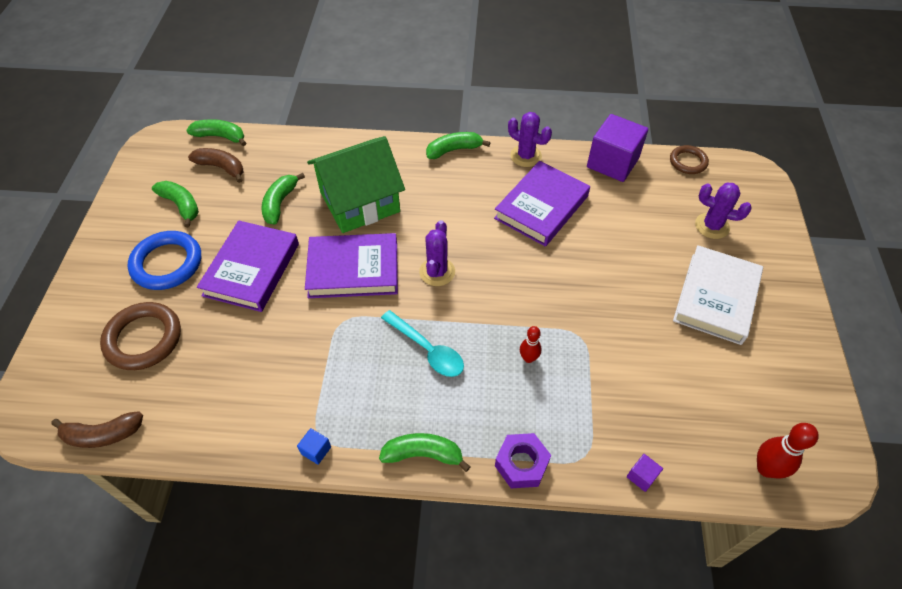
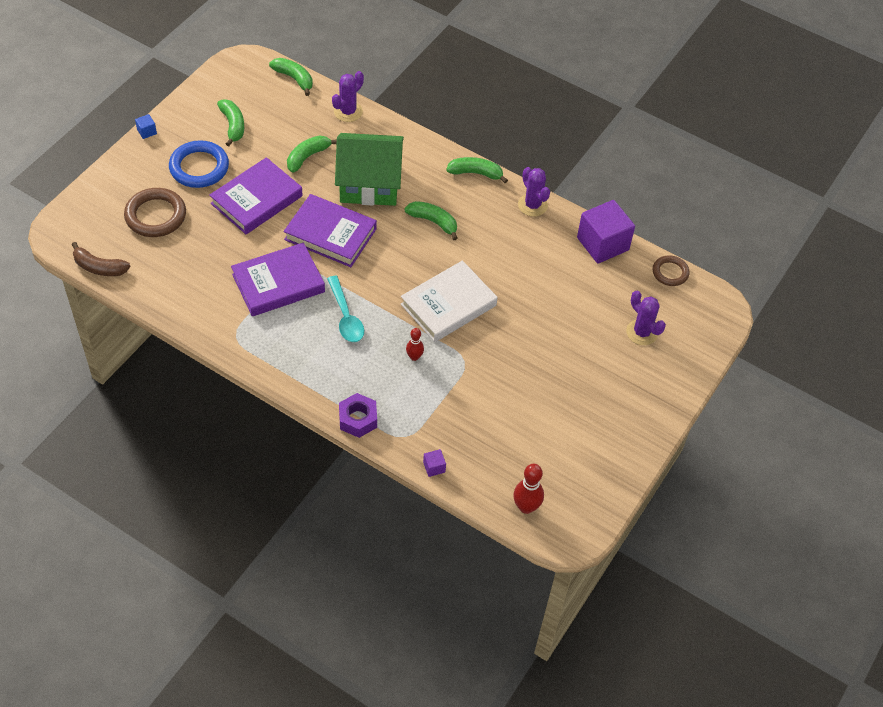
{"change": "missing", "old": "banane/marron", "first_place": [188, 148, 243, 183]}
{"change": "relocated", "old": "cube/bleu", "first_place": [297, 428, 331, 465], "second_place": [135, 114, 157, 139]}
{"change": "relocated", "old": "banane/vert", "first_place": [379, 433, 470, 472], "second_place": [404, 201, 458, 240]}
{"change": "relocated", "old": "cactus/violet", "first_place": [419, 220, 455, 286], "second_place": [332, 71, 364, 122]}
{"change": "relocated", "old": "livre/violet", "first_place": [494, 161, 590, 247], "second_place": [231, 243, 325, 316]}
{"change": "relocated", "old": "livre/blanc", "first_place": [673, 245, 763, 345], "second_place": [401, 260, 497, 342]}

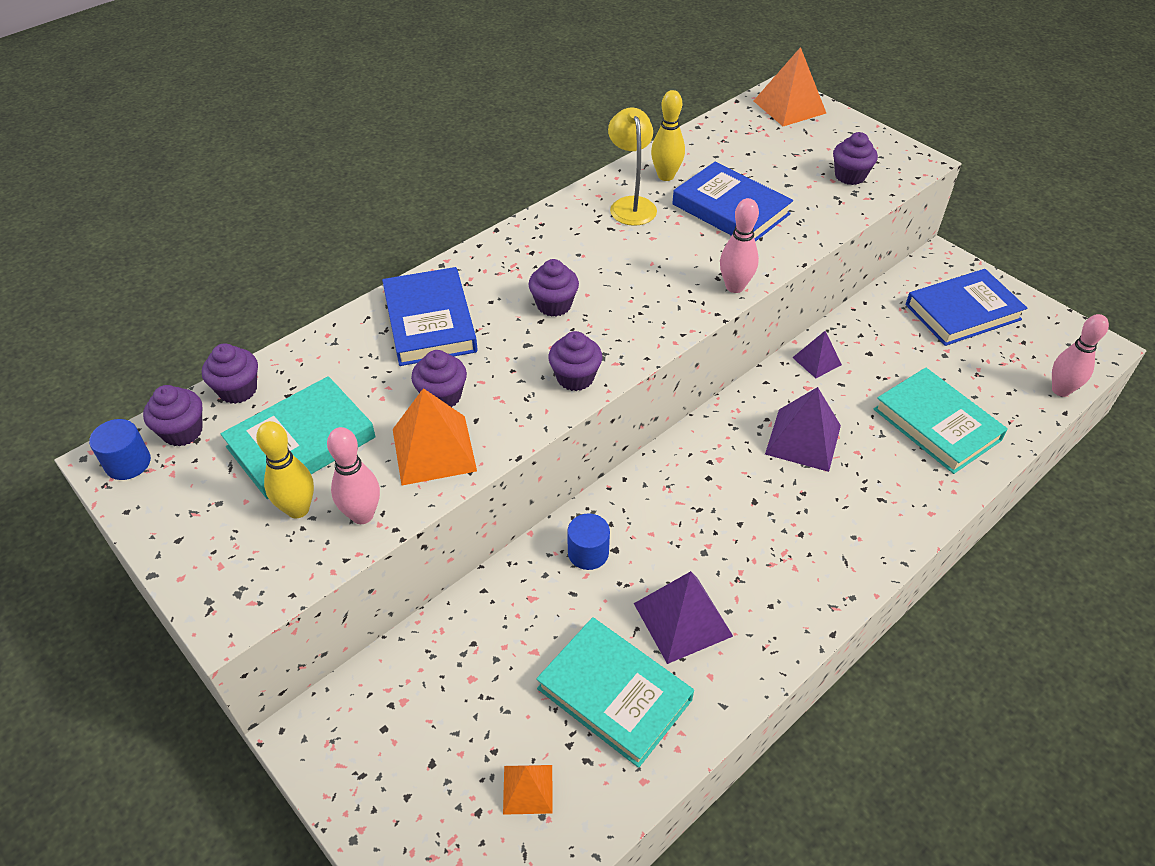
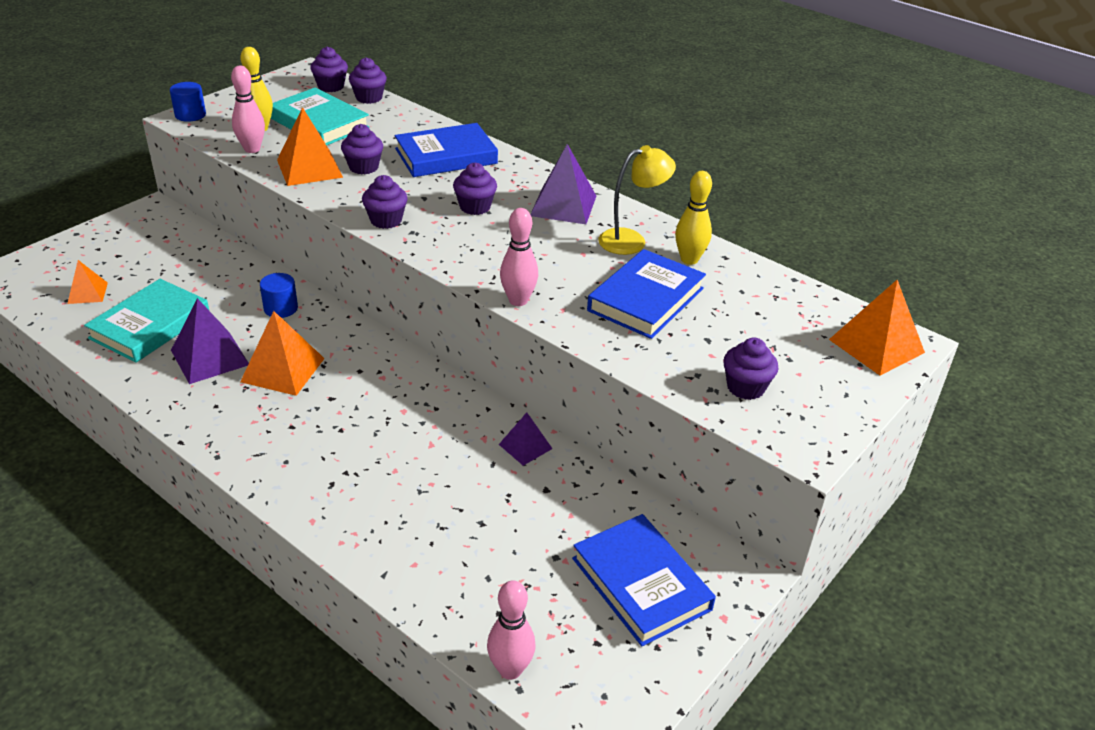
{"change": "missing", "old": "livre/turquoise", "first_place": [874, 368, 1008, 474]}
{"change": "appeared", "new": "pyramide/orange", "second_place": [240, 311, 325, 396]}
{"change": "relocated", "old": "cylindre/bleu", "first_place": [89, 419, 151, 480], "second_place": [170, 82, 206, 122]}
{"change": "relocated", "old": "pyramide/violet", "first_place": [765, 387, 841, 472], "second_place": [530, 144, 596, 224]}

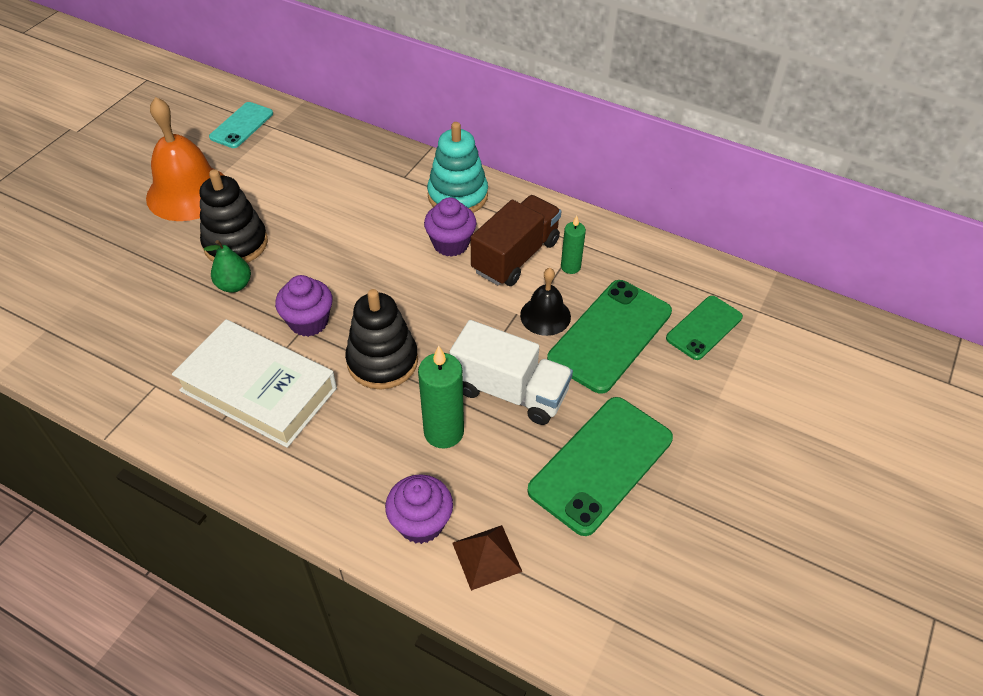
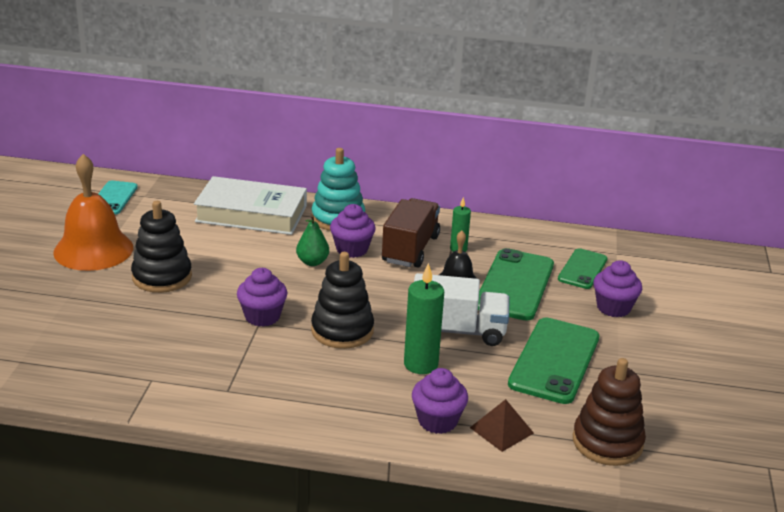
{"change": "appeared", "new": "jouet à empiler/marron", "second_place": [573, 358, 646, 466]}
{"change": "appeared", "new": "muffin/violet", "second_place": [593, 260, 642, 317]}
{"change": "relocated", "old": "livre/blanc", "first_place": [172, 319, 337, 448], "second_place": [194, 176, 307, 235]}
{"change": "relocated", "old": "poire/vert", "first_place": [204, 240, 251, 293], "second_place": [296, 215, 329, 266]}

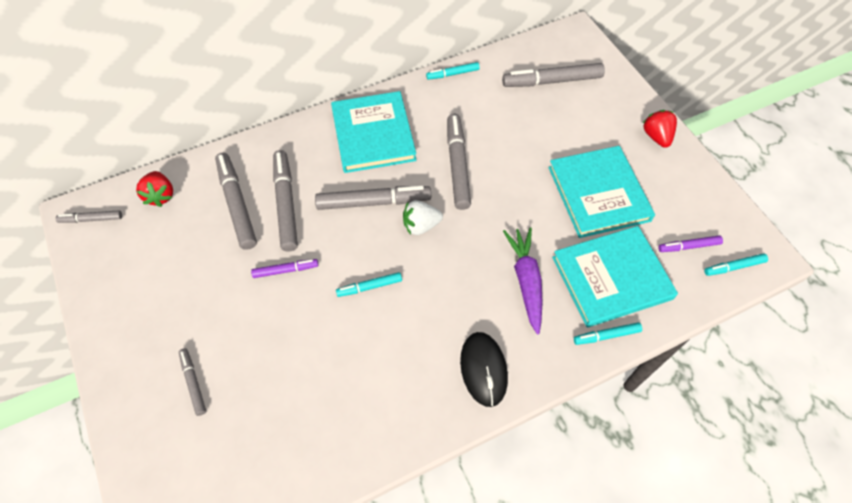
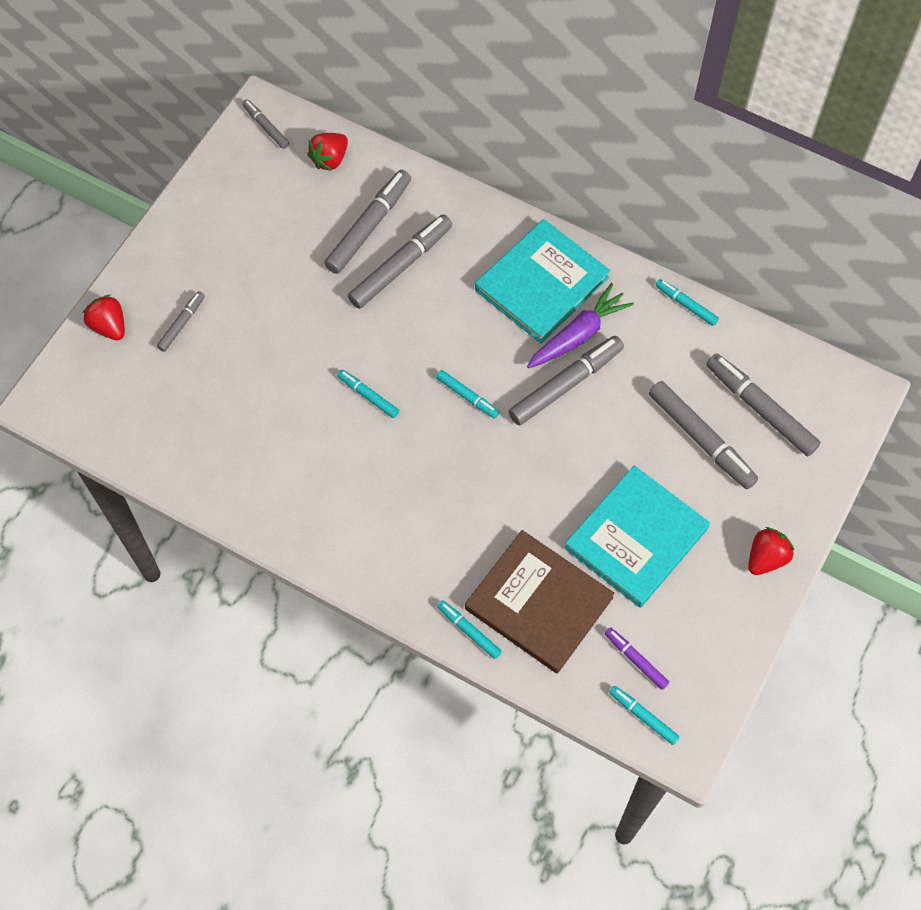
{"change": "missing", "old": "feutre/violet", "first_place": [251, 259, 318, 278]}
{"change": "missing", "old": "souris/noir", "first_place": [460, 332, 508, 407]}
{"change": "appeared", "new": "fraise/rouge", "second_place": [83, 295, 125, 341]}
{"change": "relocated", "old": "feutre/gris", "first_place": [315, 186, 431, 210], "second_place": [649, 381, 758, 489]}
{"change": "relocated", "old": "carotte/violet", "first_place": [503, 227, 543, 334], "second_place": [527, 283, 634, 368]}
{"change": "exchanged", "old": "fraise/blanc", "new": "feutre/turquoise", "first_place": [403, 200, 443, 235], "second_place": [436, 370, 499, 419]}
{"change": "colour", "old": "livre/turquoise", "new": "livre/marron", "first_place": [552, 226, 678, 327], "second_place": [465, 530, 614, 674]}

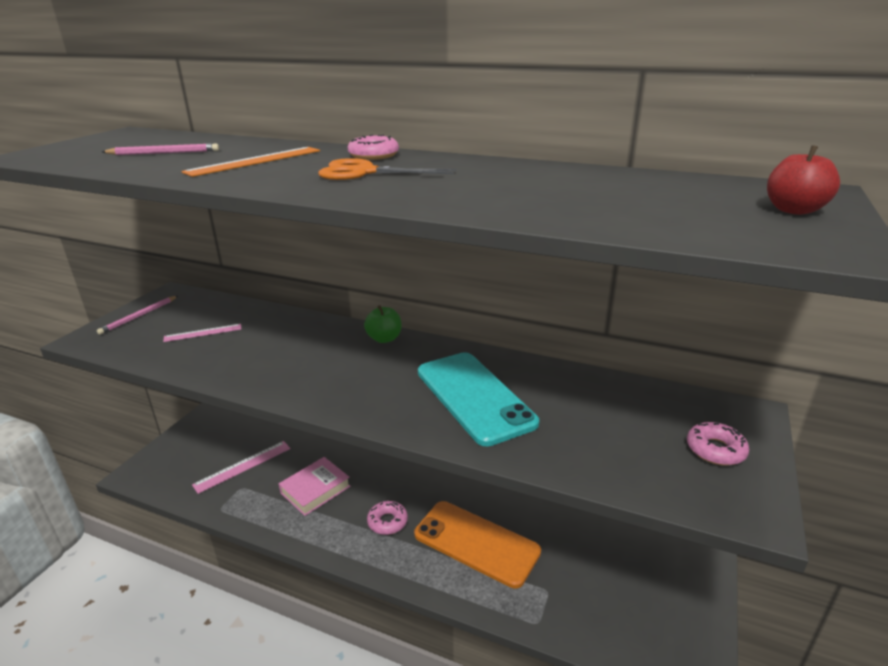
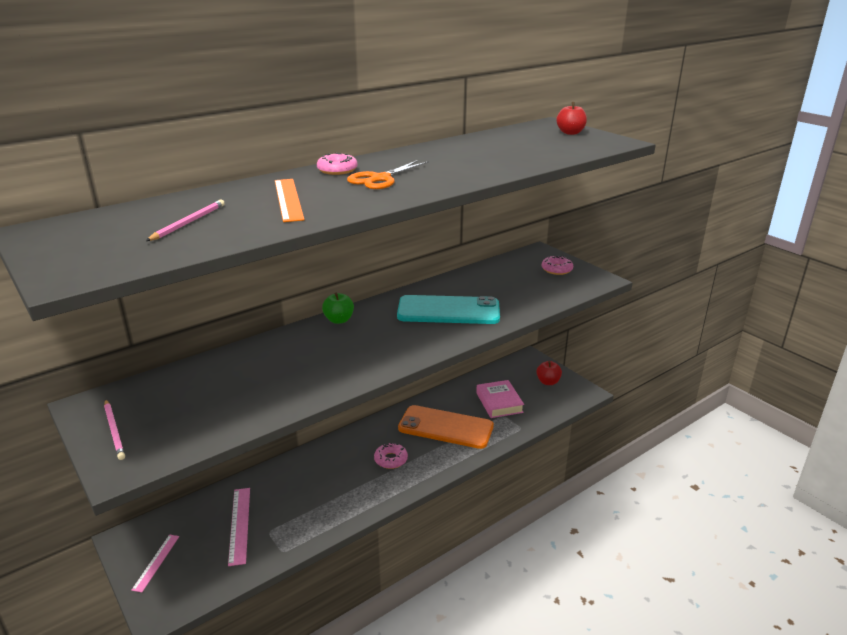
{"change": "appeared", "new": "pomme/rouge", "second_place": [536, 361, 562, 385]}
{"change": "relocated", "old": "règle/rose", "first_place": [163, 324, 241, 342], "second_place": [131, 535, 179, 592]}
{"change": "relocated", "old": "livre/rose", "first_place": [279, 457, 351, 516], "second_place": [476, 380, 524, 418]}
{"change": "spun", "old": "téléphone/orange", "first_place": [414, 501, 541, 588], "second_place": [398, 405, 494, 449], "degrees": 45}

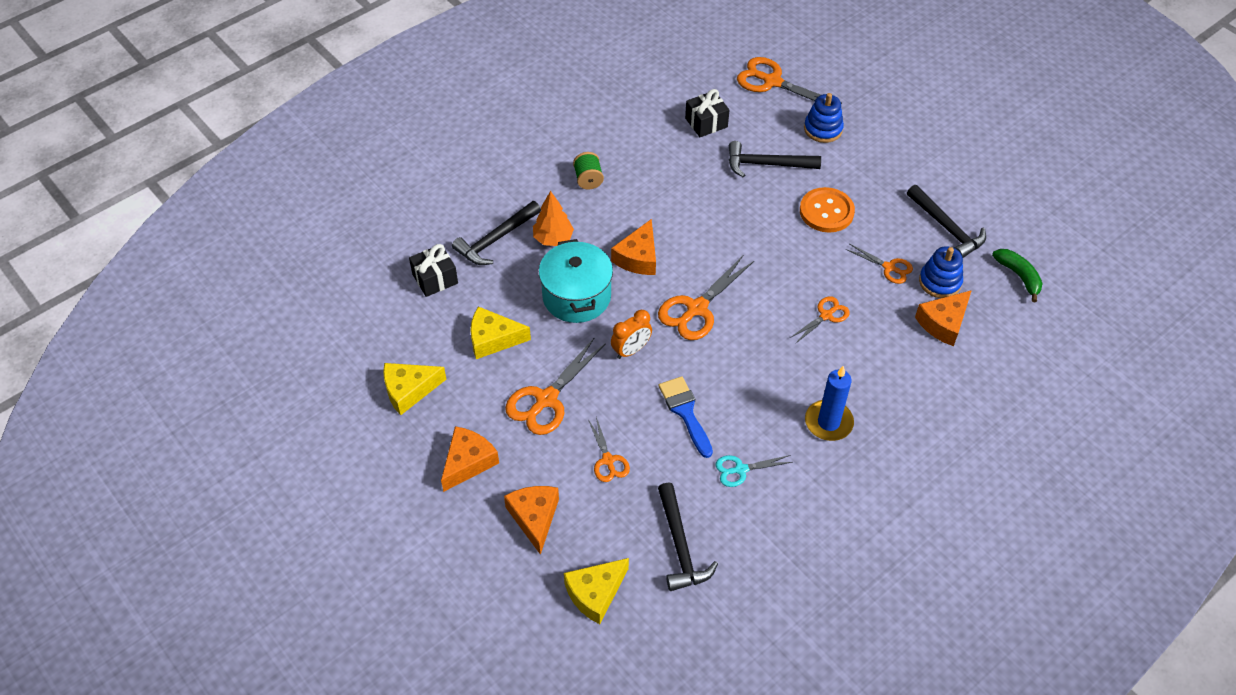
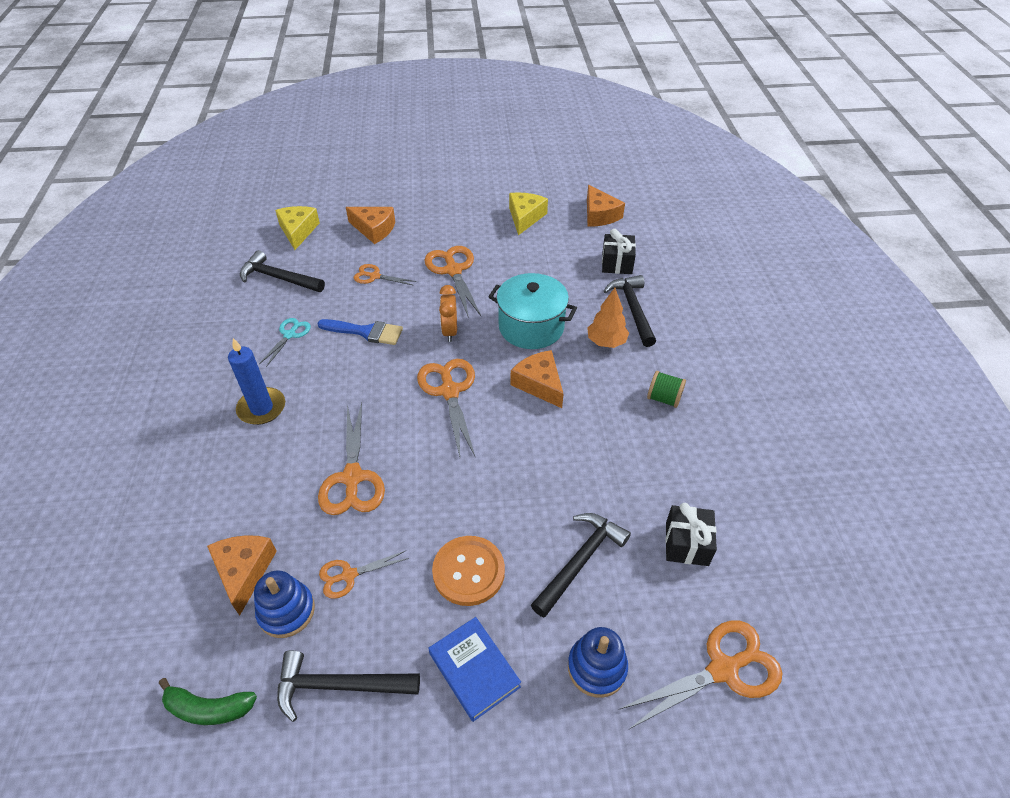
{"change": "missing", "old": "fromage/jaune", "first_place": [470, 306, 531, 359]}
{"change": "appeared", "new": "livre/bleu", "second_place": [428, 617, 521, 722]}
{"change": "relocated", "old": "fromage/orange", "first_place": [441, 426, 499, 492], "second_place": [587, 185, 625, 227]}
{"change": "size", "old": "ciseaux/orange", "first_place": [790, 296, 850, 344], "second_place": [318, 402, 385, 515], "factor": 1.73}

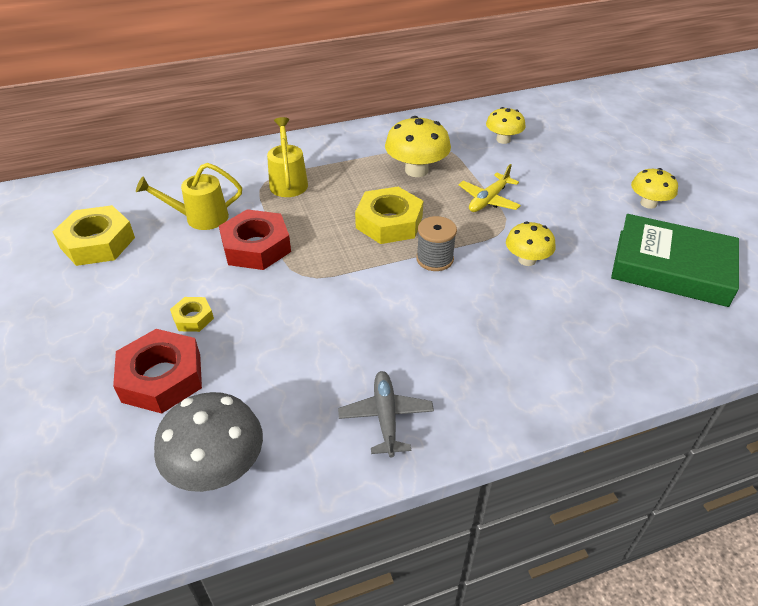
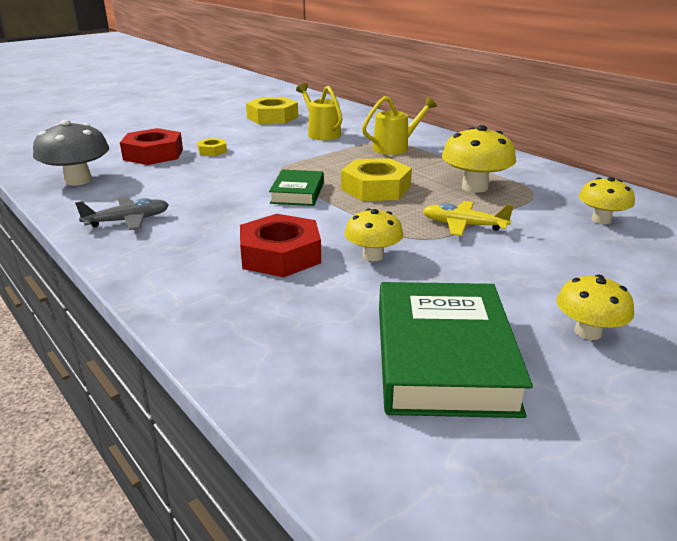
{"change": "missing", "old": "bobine/gris", "first_place": [416, 216, 457, 271]}
{"change": "appeared", "new": "livre/vert", "second_place": [269, 170, 324, 206]}
{"change": "relocated", "old": "écrou/rouge", "first_place": [219, 209, 291, 270], "second_place": [240, 214, 321, 277]}

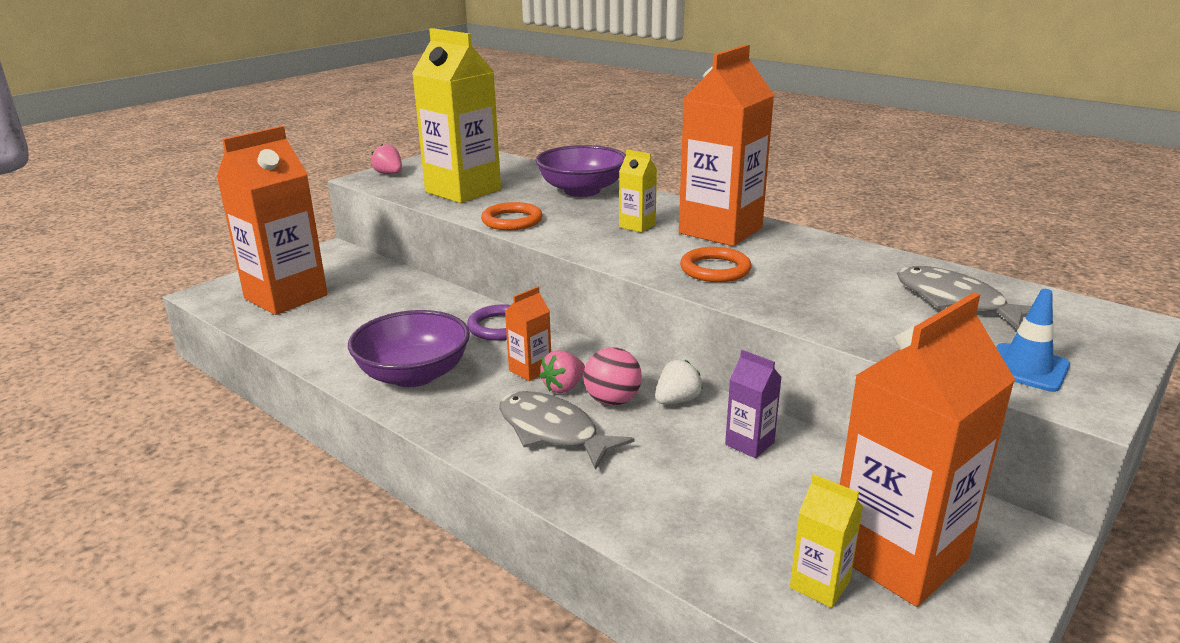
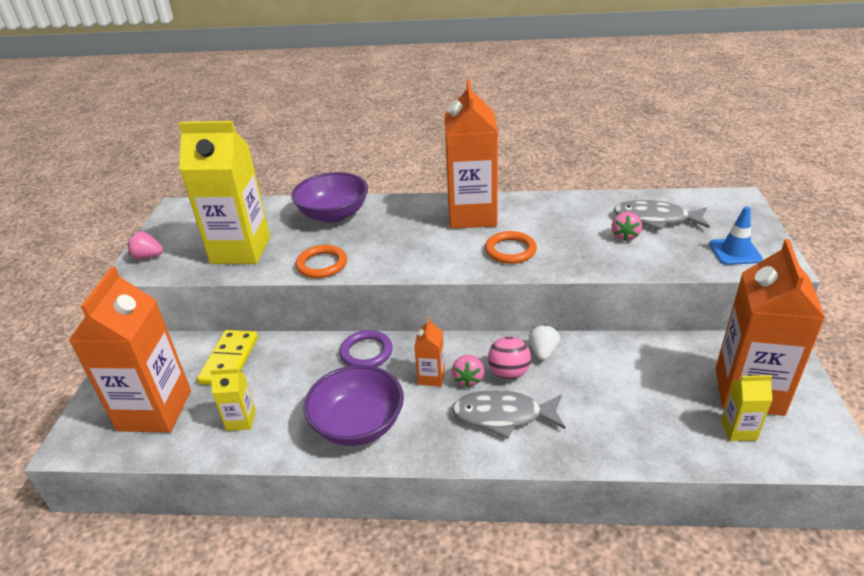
{"change": "missing", "old": "brique de lait/violet", "first_place": [725, 350, 782, 458]}
{"change": "appeared", "new": "domino/jaune", "second_place": [197, 330, 258, 385]}
{"change": "appeared", "new": "fraise/rose", "second_place": [612, 212, 642, 241]}
{"change": "relocated", "old": "brique de lait/jaune", "first_place": [619, 150, 657, 232], "second_place": [210, 368, 256, 431]}

